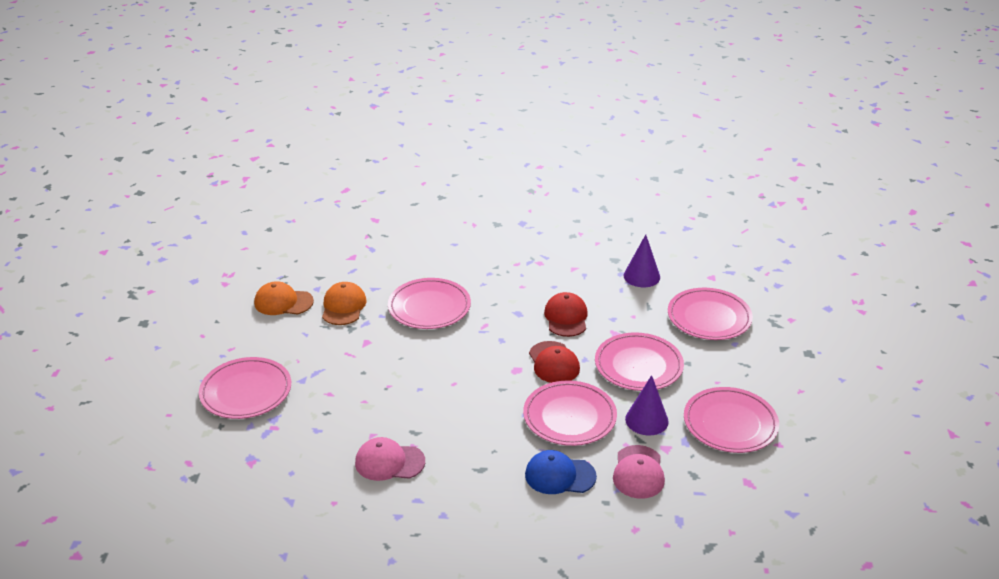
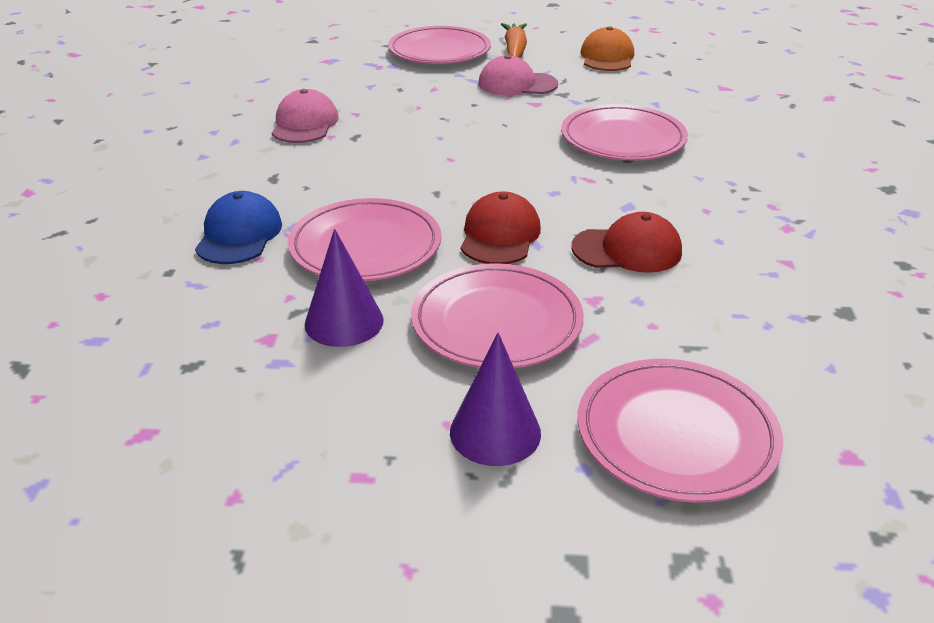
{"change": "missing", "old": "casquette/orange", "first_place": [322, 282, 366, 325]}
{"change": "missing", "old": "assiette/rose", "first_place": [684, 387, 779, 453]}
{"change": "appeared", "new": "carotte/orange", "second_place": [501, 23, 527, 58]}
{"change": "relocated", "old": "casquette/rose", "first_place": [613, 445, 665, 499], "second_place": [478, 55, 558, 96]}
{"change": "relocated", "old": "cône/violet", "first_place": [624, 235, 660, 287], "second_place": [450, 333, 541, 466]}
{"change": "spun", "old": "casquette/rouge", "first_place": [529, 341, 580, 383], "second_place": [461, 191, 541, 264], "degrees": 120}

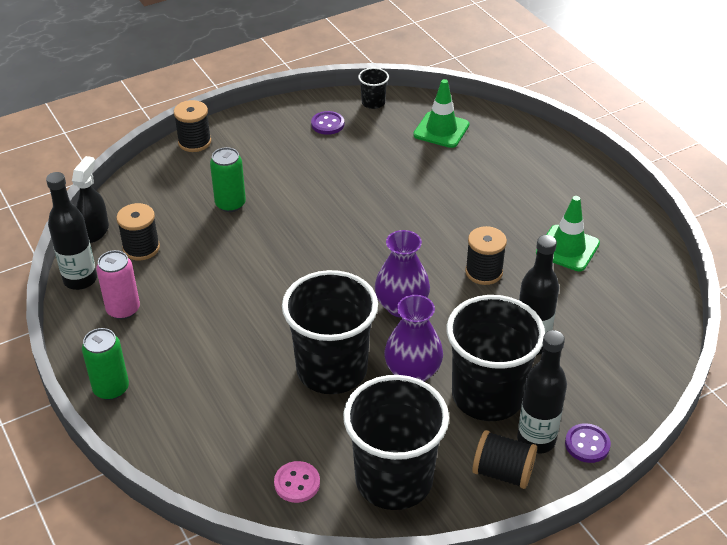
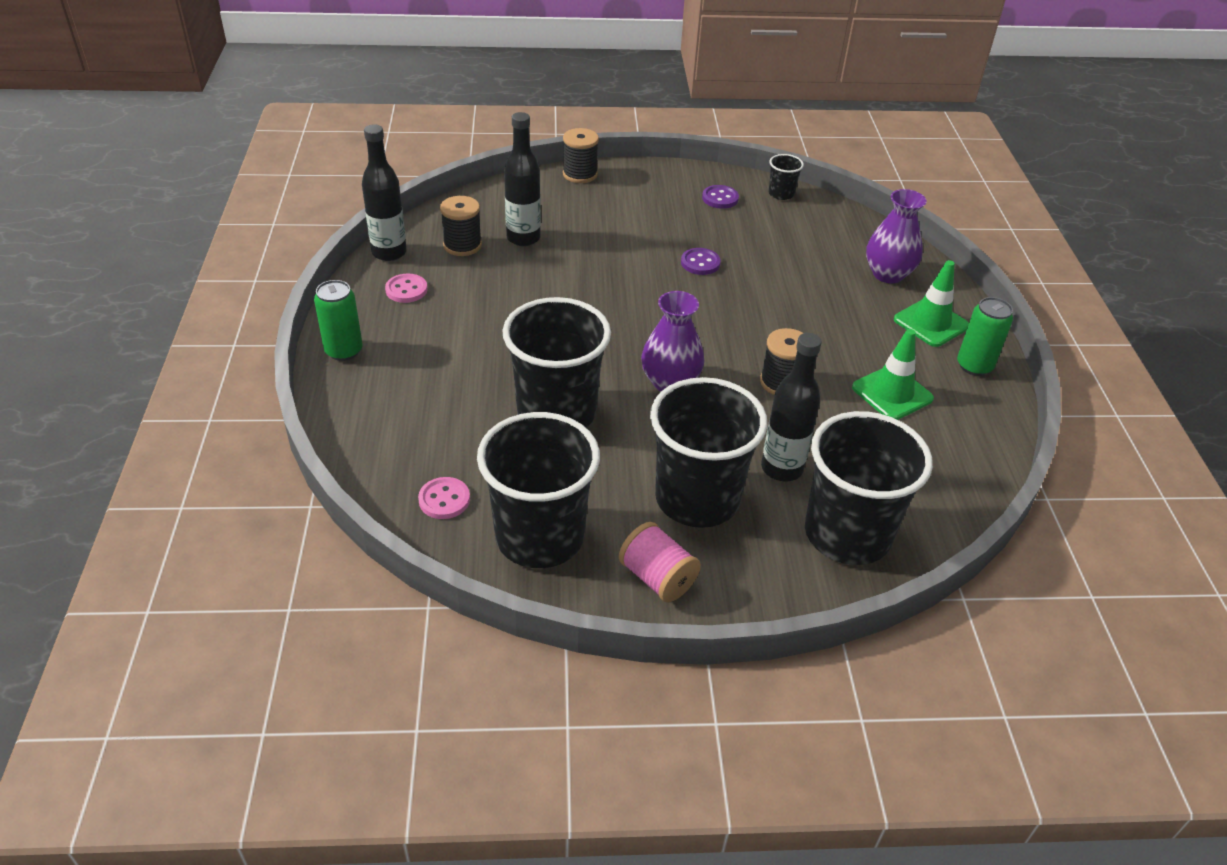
{"change": "missing", "old": "vaporisateur/noir", "first_place": [72, 156, 109, 243]}
{"change": "appeared", "new": "gobelet/noir", "second_place": [805, 411, 933, 565]}
{"change": "relocated", "old": "canette/vert", "first_place": [210, 147, 246, 212], "second_place": [957, 297, 1013, 376]}
{"change": "relocated", "old": "vase/violet", "first_place": [384, 295, 443, 381], "second_place": [866, 189, 927, 283]}
{"change": "relocated", "old": "cône de chantier/vert", "first_place": [413, 79, 470, 148], "second_place": [894, 260, 969, 347]}
{"change": "relocated", "old": "bouteille/noir", "first_place": [517, 330, 567, 454], "second_place": [504, 112, 541, 246]}
{"change": "relocated", "old": "bouton/violet", "first_place": [565, 423, 611, 463], "second_place": [681, 248, 721, 275]}
{"change": "exchanged", "old": "canette/rose", "new": "bouton/rose", "first_place": [96, 250, 140, 319], "second_place": [385, 274, 427, 303]}
{"change": "colour", "old": "bobine/noir", "new": "bobine/rose", "first_place": [472, 430, 537, 489], "second_place": [619, 522, 701, 602]}

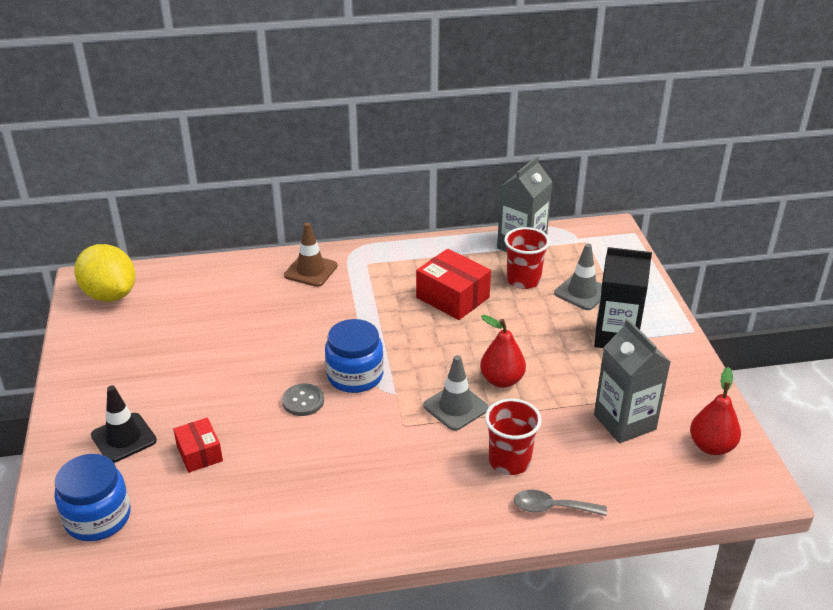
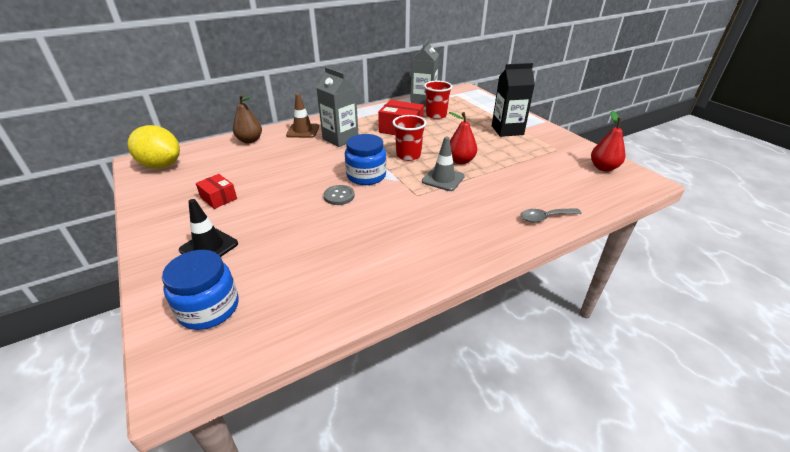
{"change": "missing", "old": "cône de chantier/gris", "first_place": [554, 243, 602, 310]}
{"change": "appeared", "new": "poire/marron", "second_place": [233, 95, 262, 143]}
{"change": "relocated", "old": "boîte/rouge", "first_place": [173, 418, 223, 473], "second_place": [196, 174, 237, 209]}
{"change": "relocated", "old": "gobelet/rouge", "first_place": [485, 398, 542, 475], "second_place": [392, 115, 427, 161]}
{"change": "relocated", "old": "brique de lait/gris", "first_place": [594, 319, 670, 443], "second_place": [316, 67, 358, 147]}

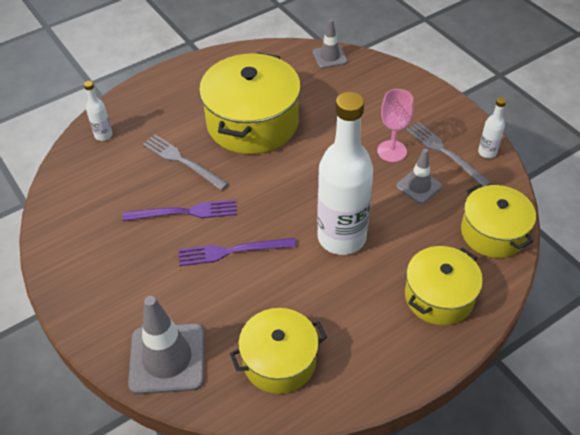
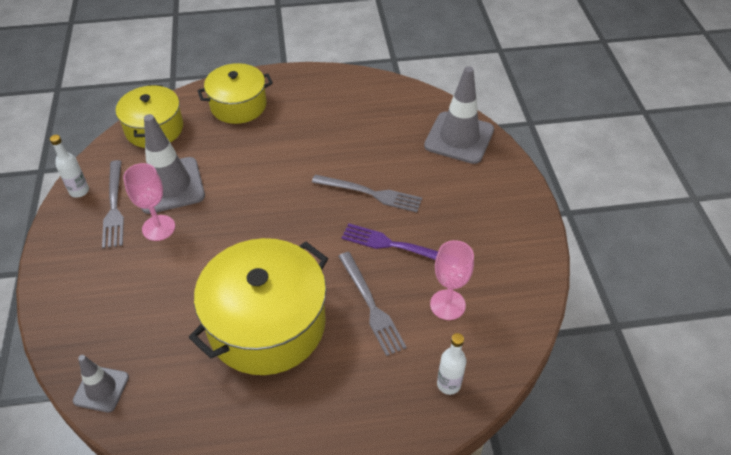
{"change": "missing", "old": "marmite/jaune", "first_place": [230, 308, 327, 394]}
{"change": "missing", "old": "bouteille/blanc", "first_place": [317, 92, 373, 255]}
{"change": "appeared", "new": "verre à pied/rose", "second_place": [430, 240, 474, 320]}
{"change": "colour", "old": "fourchette/violet", "new": "fourchette/gris", "first_place": [178, 238, 296, 266], "second_place": [312, 175, 422, 212]}
{"change": "size", "old": "cône de chantier/gris", "first_place": [396, 149, 442, 204], "second_place": [141, 114, 205, 214], "factor": 1.76}

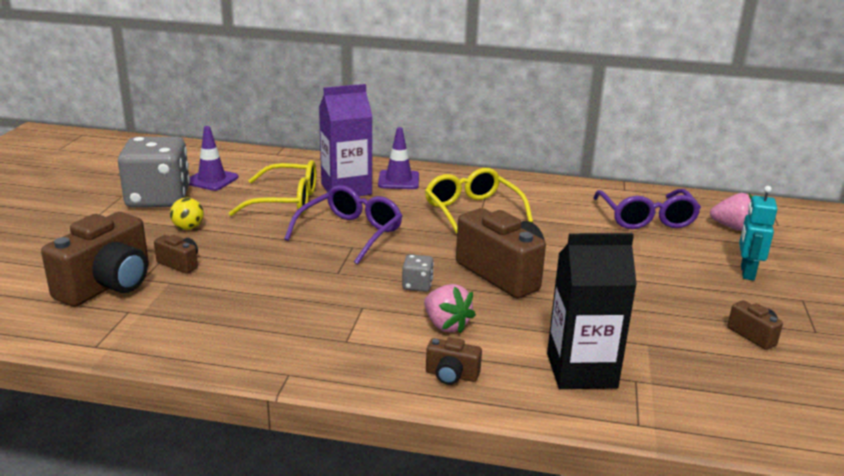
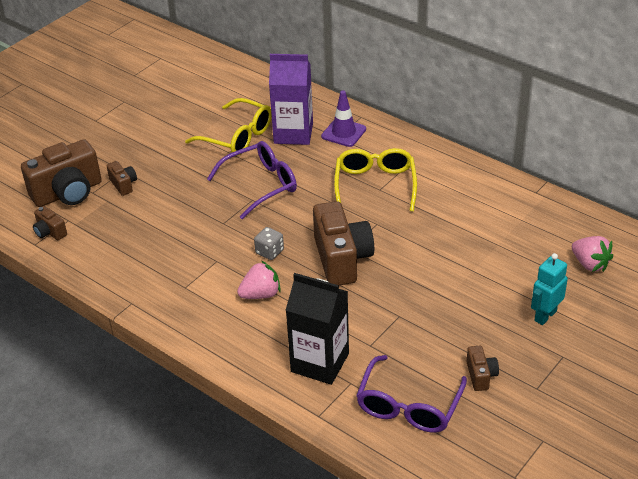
{"change": "missing", "old": "dé/gris", "first_place": [118, 137, 190, 208]}
{"change": "missing", "old": "balle/jaune", "first_place": [170, 198, 204, 230]}
{"change": "missing", "old": "cône de chantier/violet", "first_place": [189, 126, 239, 191]}
{"change": "relocated", "old": "appareil photo/marron", "first_place": [426, 337, 482, 385], "second_place": [33, 206, 67, 240]}
{"change": "relocated", "old": "lunettes/violet", "first_place": [593, 189, 701, 229], "second_place": [356, 355, 467, 433]}
{"change": "spun", "old": "fraise/rose", "first_place": [424, 284, 476, 334], "second_place": [237, 261, 281, 299], "degrees": -105}

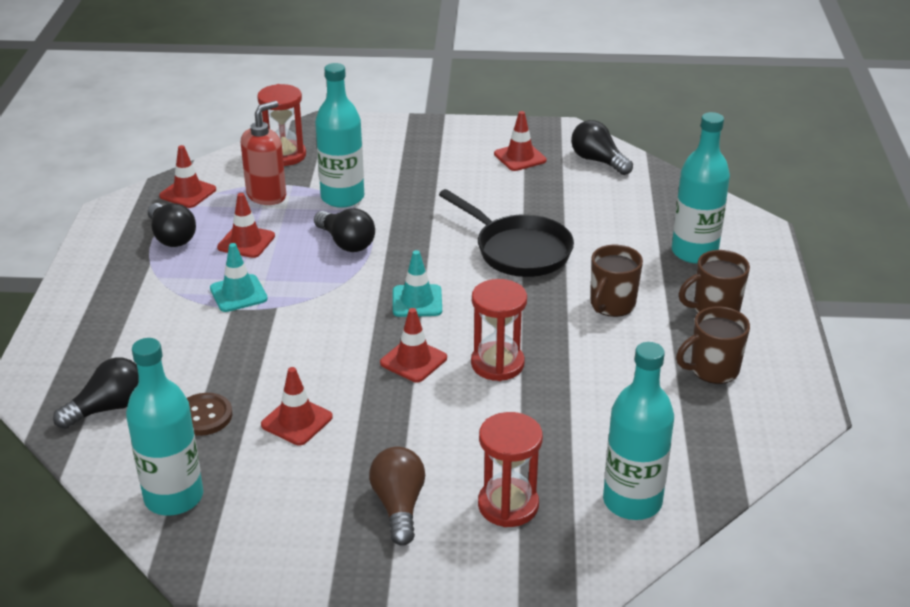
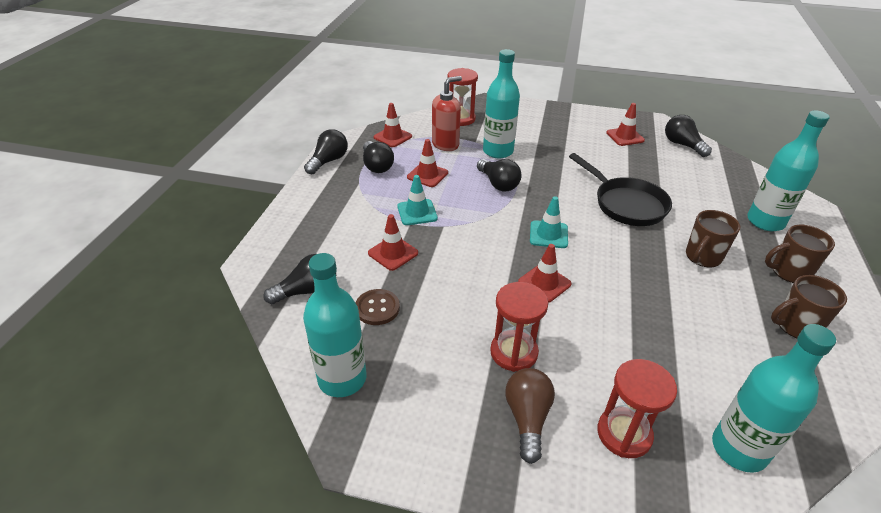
{"change": "appeared", "new": "ampoule/noir", "second_place": [304, 129, 348, 174]}
{"change": "relocated", "old": "cône de chantier/rouge", "first_place": [261, 367, 333, 445], "second_place": [368, 214, 418, 271]}
{"change": "relocated", "old": "sablier/rouge", "first_place": [471, 279, 527, 381], "second_place": [490, 282, 548, 372]}

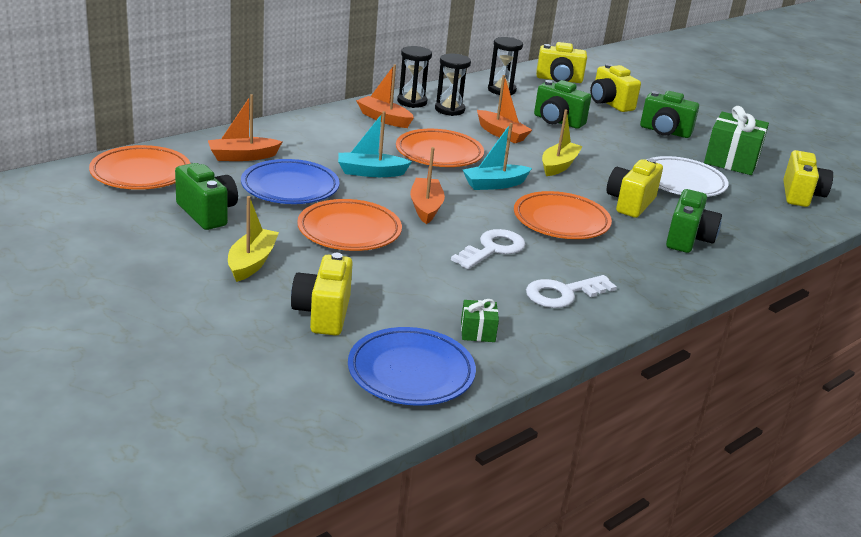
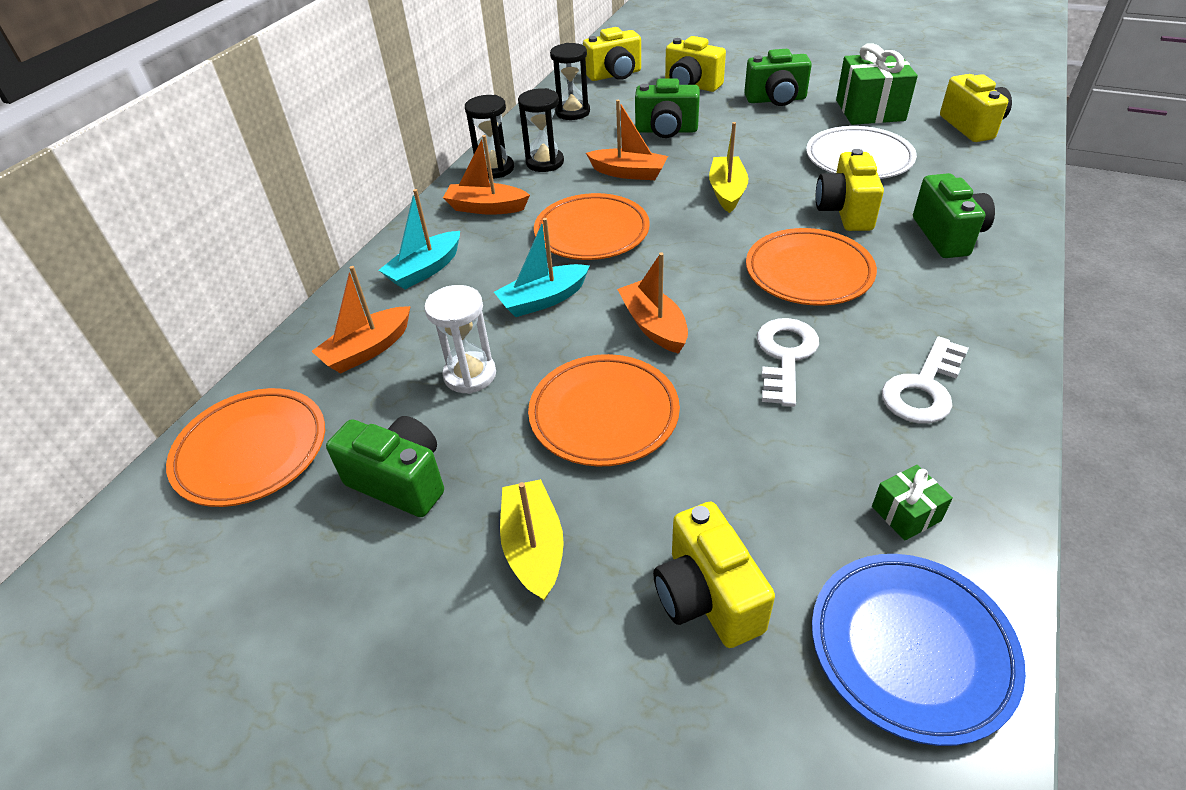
{"change": "relocated", "old": "bateau/turquoise", "first_place": [463, 123, 532, 190], "second_place": [379, 189, 460, 289]}
{"change": "exchanged", "old": "assiette/bleu", "new": "sablier/blanc", "first_place": [241, 159, 340, 204], "second_place": [424, 285, 496, 394]}

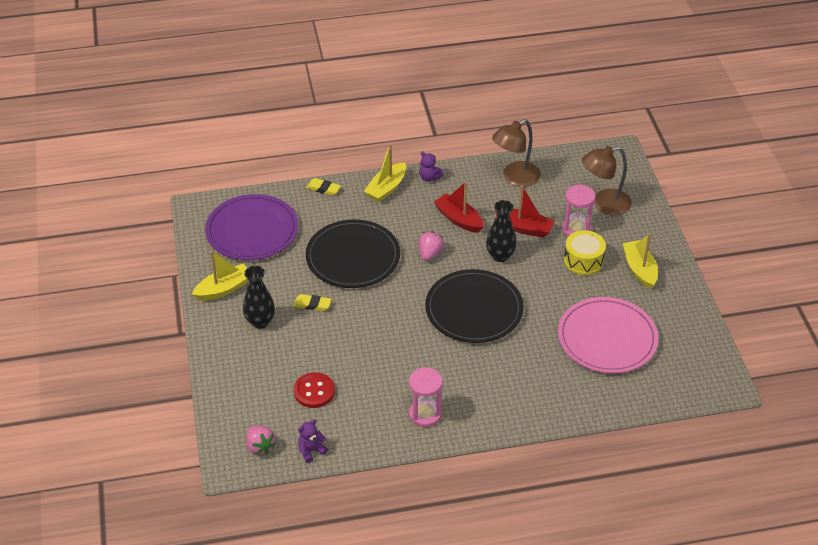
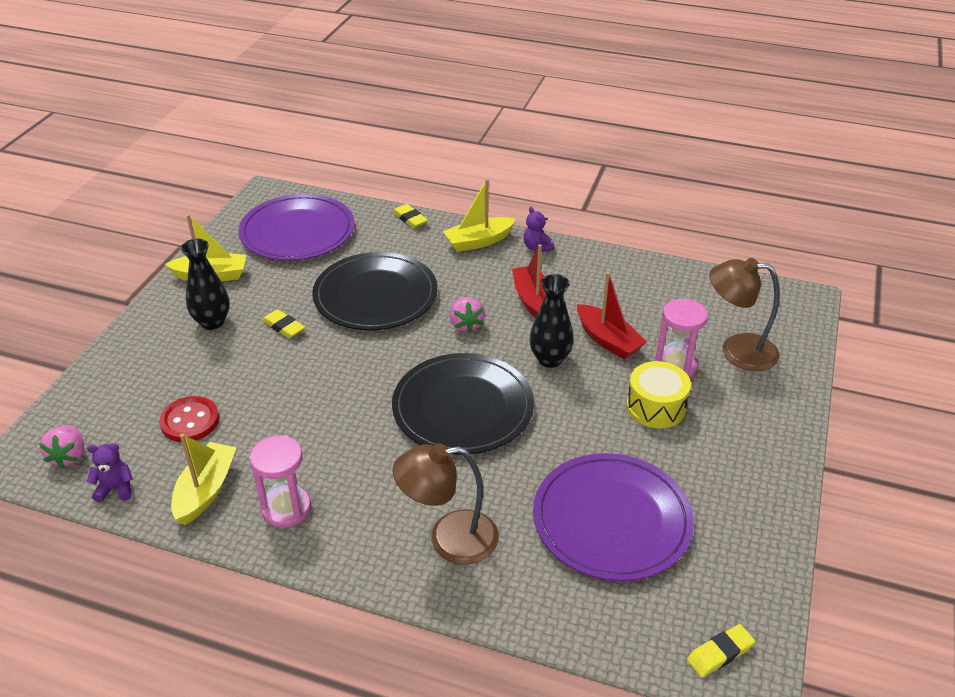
{"change": "appeared", "new": "gomme/jaune", "second_place": [687, 624, 755, 677]}
{"change": "relocated", "old": "lampe/marron", "first_place": [492, 119, 541, 187], "second_place": [393, 443, 499, 564]}
{"change": "relocated", "old": "bateau/jaune", "first_place": [623, 233, 658, 289], "second_place": [171, 434, 237, 525]}
{"change": "colour", "old": "assiette/rose", "new": "assiette/violet", "first_place": [558, 297, 658, 374], "second_place": [533, 453, 694, 581]}
{"change": "spun", "old": "fraise/rose", "first_place": [419, 231, 444, 261], "second_place": [450, 297, 485, 333], "degrees": 120}

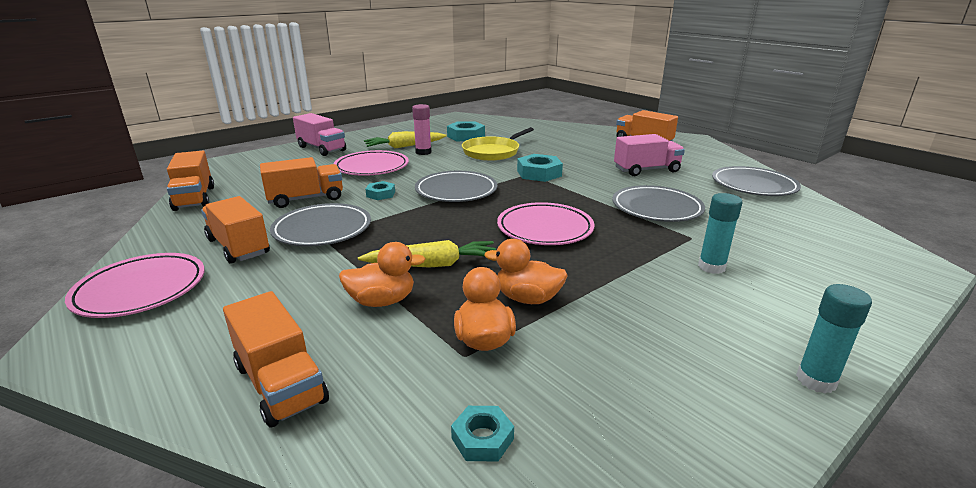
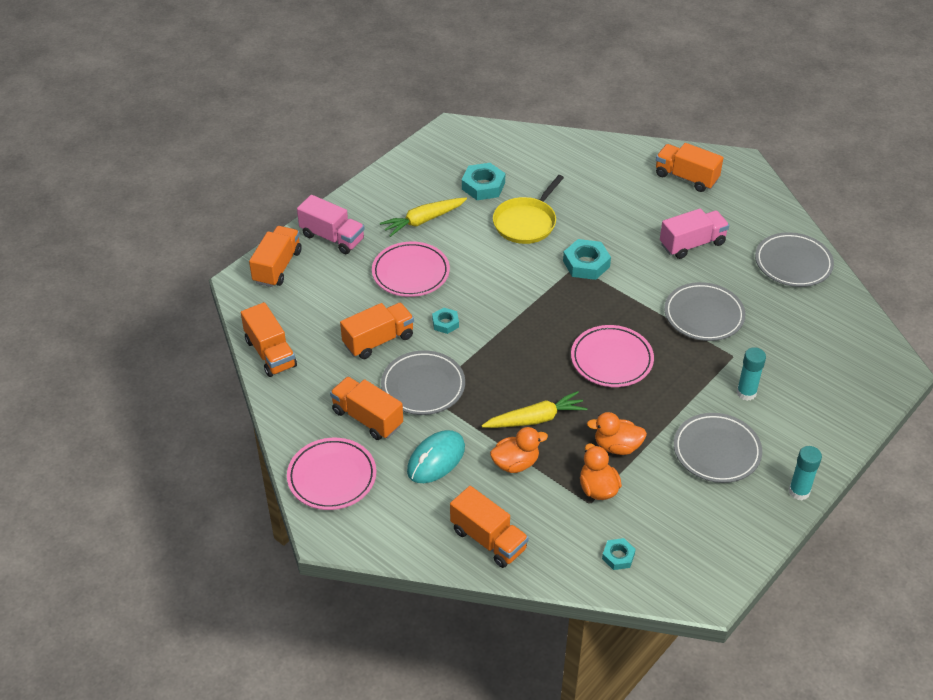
{"change": "missing", "old": "bâton de colle/rose", "first_place": [412, 104, 431, 155]}
{"change": "appeared", "new": "camion/orange", "second_place": [249, 226, 302, 287]}
{"change": "appeared", "new": "souris/turquoise", "second_place": [407, 430, 465, 483]}
{"change": "relocated", "old": "assiette/gris", "first_place": [415, 171, 497, 202], "second_place": [674, 413, 762, 483]}

